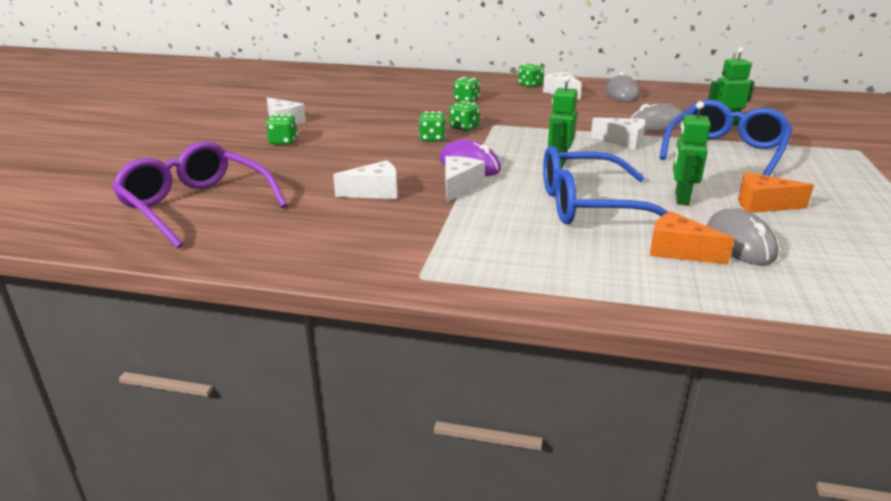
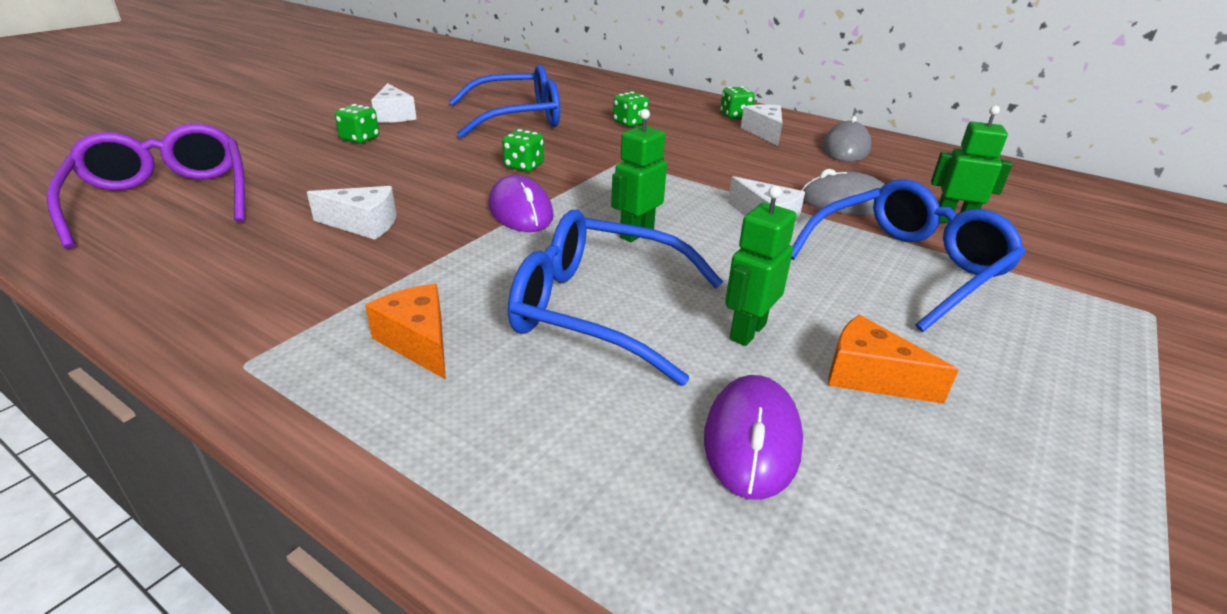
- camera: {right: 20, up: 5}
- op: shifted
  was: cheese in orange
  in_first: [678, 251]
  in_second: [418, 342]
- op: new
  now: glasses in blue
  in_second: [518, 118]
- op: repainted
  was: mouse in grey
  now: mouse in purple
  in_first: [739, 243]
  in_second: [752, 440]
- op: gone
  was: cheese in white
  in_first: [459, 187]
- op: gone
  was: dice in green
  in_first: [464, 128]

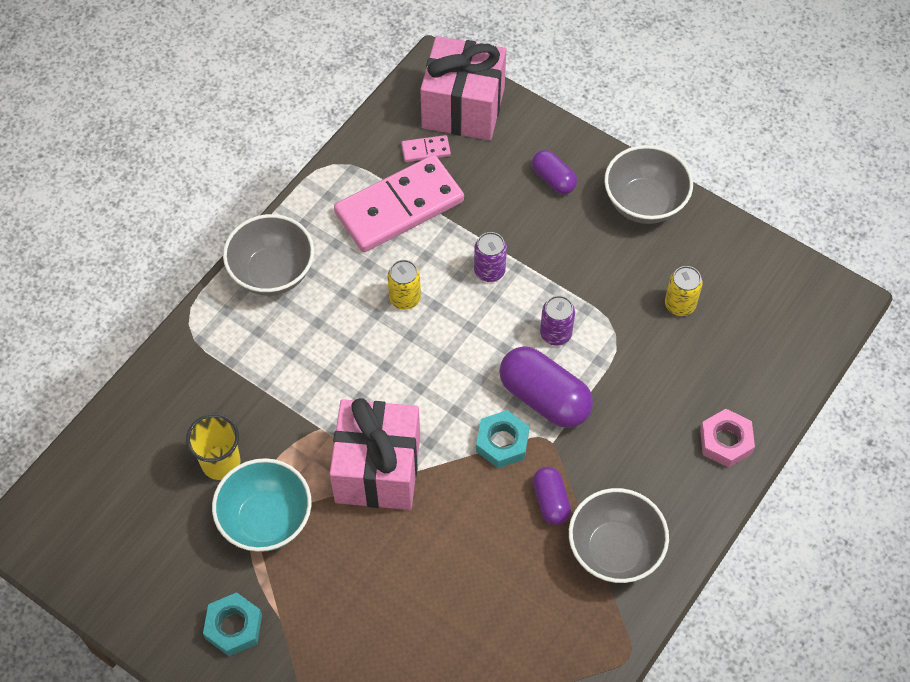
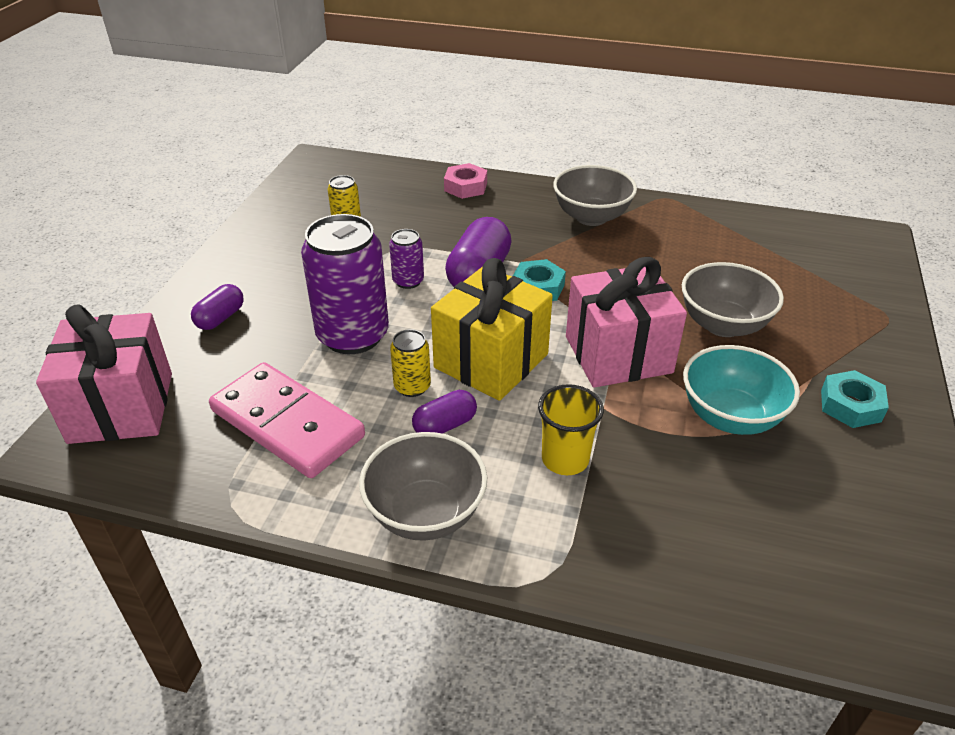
- camera: {right: -110, up: -20}
- op: scaled
  was: can in purple
  in_first: [489, 271]
  in_second: [353, 335]
  ratio: 2.11
- op: shifted
  was: capsule in purple
  in_first: [550, 501]
  in_second: [445, 425]
- op: new
  now: gift in yellow
  in_second: [491, 361]
- op: shifted
  was: cup in yellow
  in_first: [221, 463]
  in_second: [565, 459]
- op: shifted
  was: bowl in grey
  in_first: [644, 203]
  in_second: [723, 325]
- op: gone
  was: domino in pink
  in_first: [426, 150]

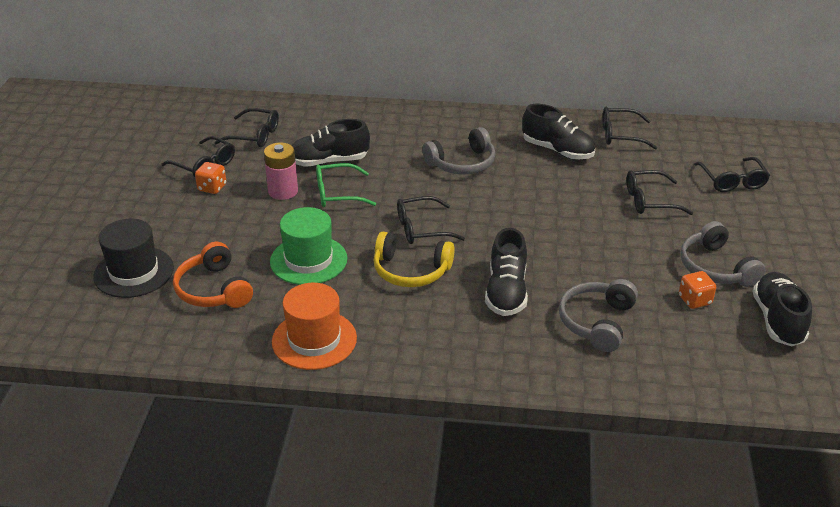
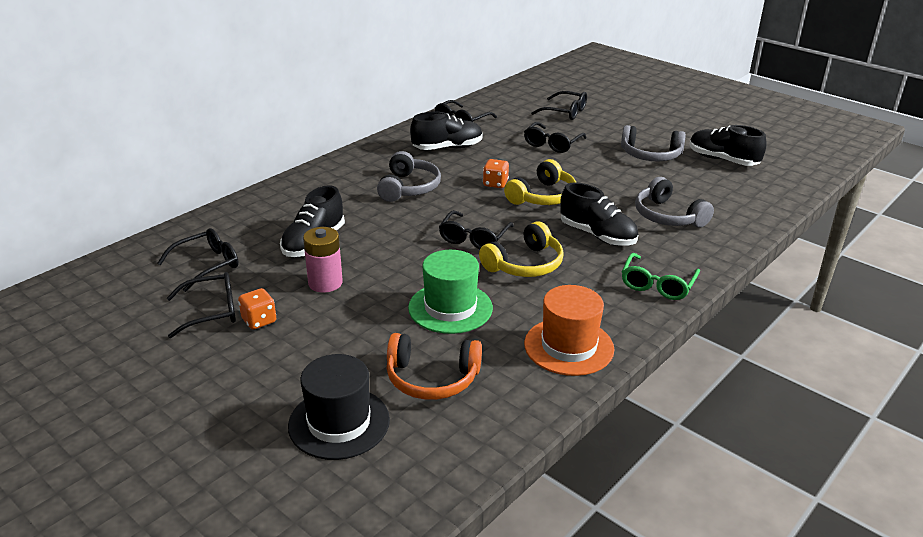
- camera: {right: -55, up: -5}
- op: shifted
  was: dice in orange
  in_first: [694, 300]
  in_second: [495, 184]
- op: new
  now: headphones in yellow
  in_second: [543, 196]
- op: shifted
  was: glasses in green
  in_first: [337, 193]
  in_second: [657, 285]

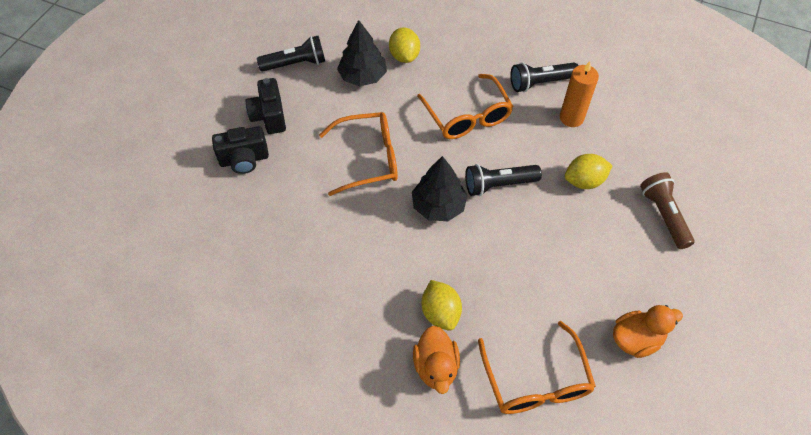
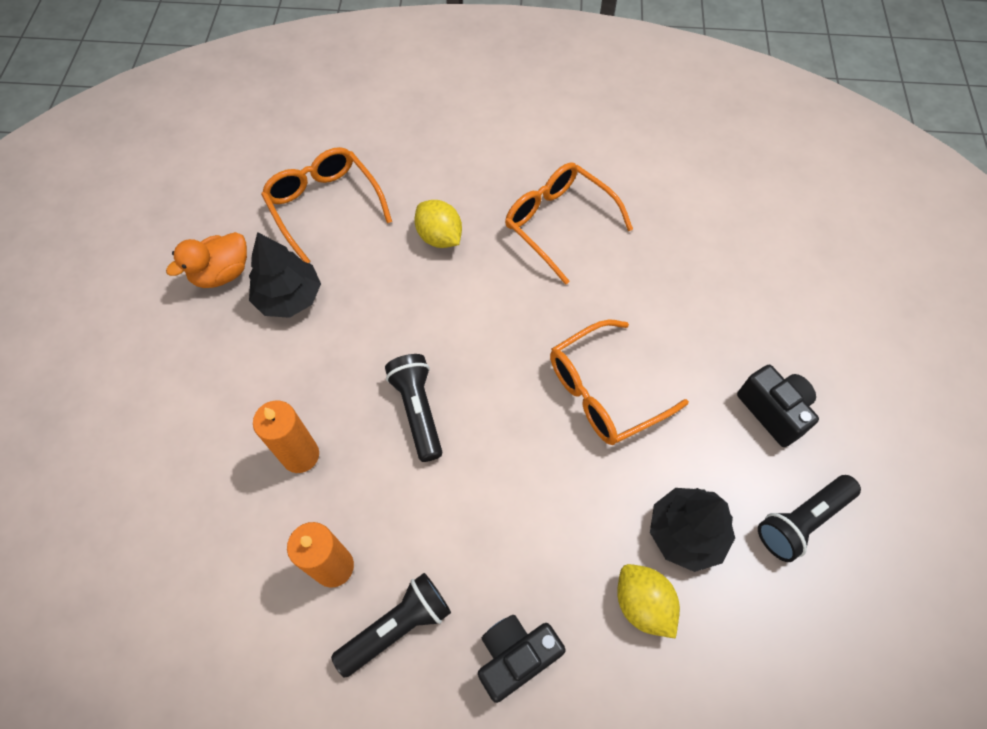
- camera: {right: 160, up: 5}
- op: shifted
  was: tree in black
  in_first: [438, 206]
  in_second: [289, 297]
- op: swapped
  was: lemon in yellow
  now: candle in orange
  in_first: [584, 181]
  in_second: [300, 455]
- op: rotated
  was: flashlight in black
  in_first: [498, 185]
  in_second: [418, 410]
  clockwise: -75
- op: shifted
  was: camera in black
  in_first: [244, 160]
  in_second: [515, 657]
- op: shifted
  was: glasses in orange
  in_first: [467, 116]
  in_second: [558, 223]
- op: gone
  was: duck in orange
  in_first: [436, 367]
- op: gone
  was: flashlight in brown
  in_first: [663, 215]

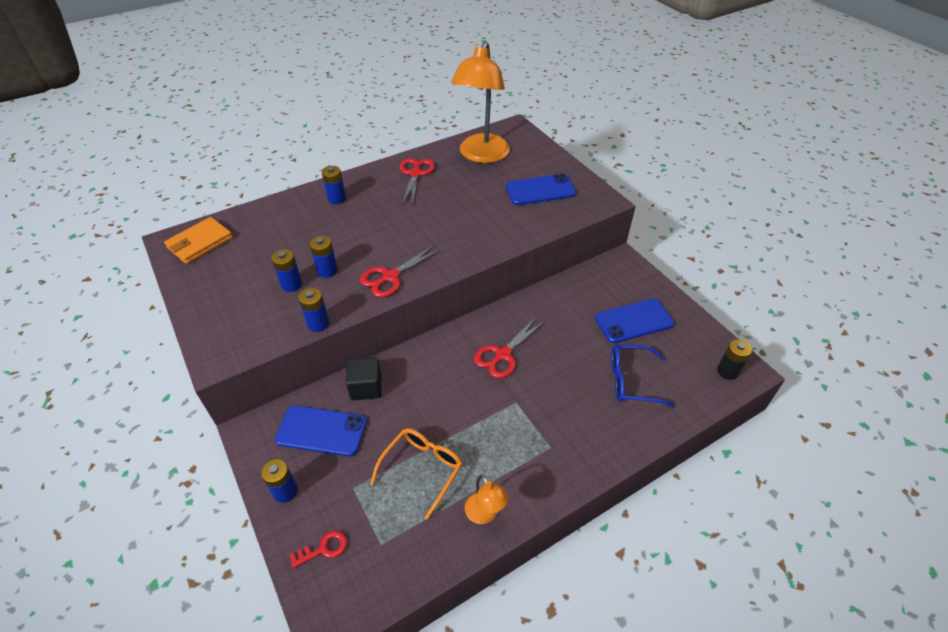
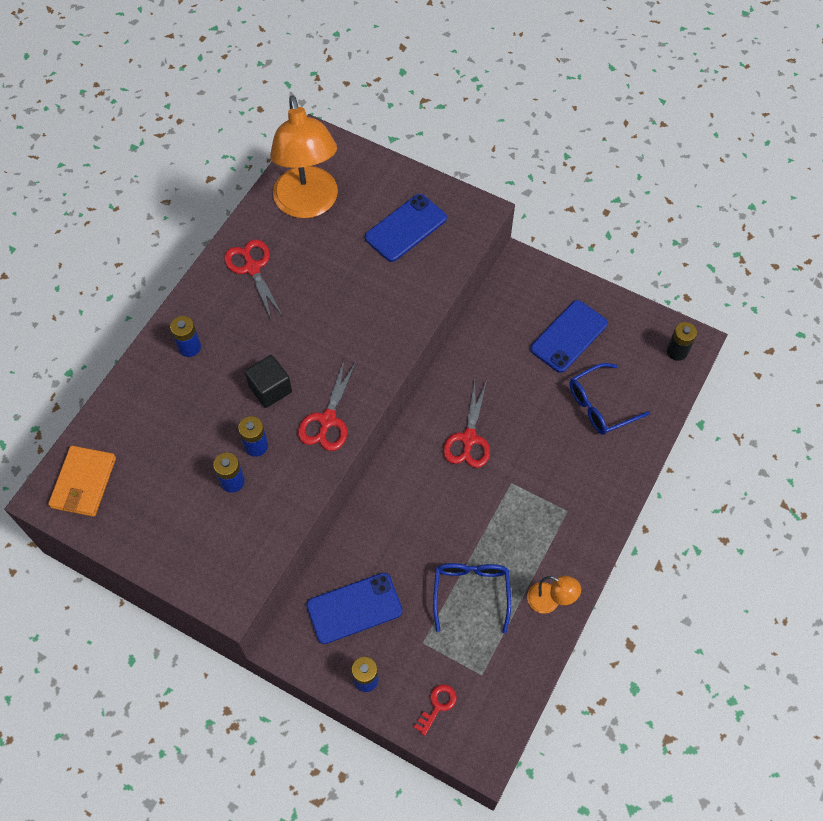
- camera: {right: -30, up: 15}
- op: shifted
  was: cube in black
  in_first: [366, 387]
  in_second: [270, 389]
- op: repainted
  was: glasses in orange
  now: glasses in blue
  in_first: [422, 469]
  in_second: [471, 592]
- op: gone
  was: battery in blue
  in_first: [318, 323]

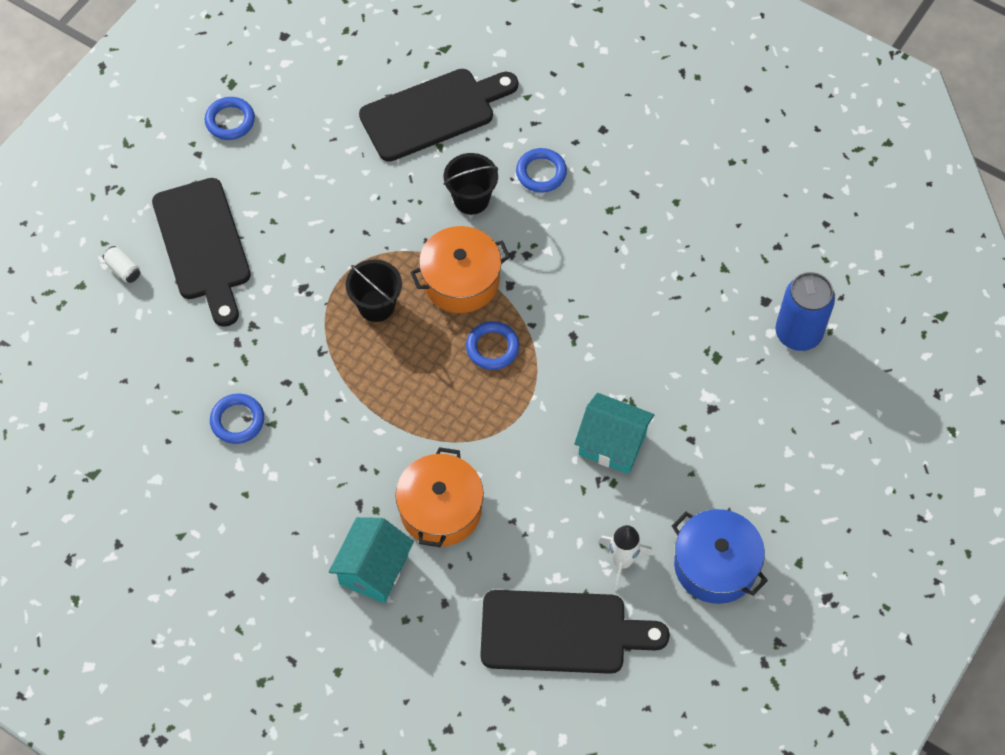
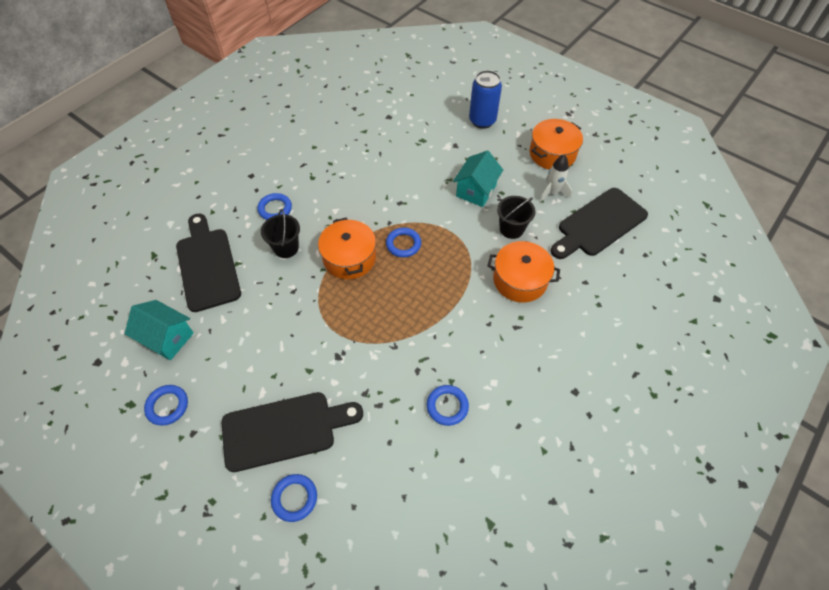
- camera: {right: -85, up: -5}
- op: shifted
  was: house in turquoise
  in_first: [374, 569]
  in_second: [167, 338]
- op: swapped
  was: can in white
  now: ring in blue
  in_first: [123, 269]
  in_second: [294, 498]
- op: shifted
  was: can in blue
  in_first: [798, 333]
  in_second: [482, 121]
- op: shifted
  was: bucket in black
  in_first: [376, 305]
  in_second: [511, 229]
- op: repainted
  was: pot in blue
  now: pot in orange
  in_first: [715, 565]
  in_second: [552, 154]
- op: rotated
  was: cutting board in black
  in_first: [562, 632]
  in_second: [599, 224]
  clockwise: -135

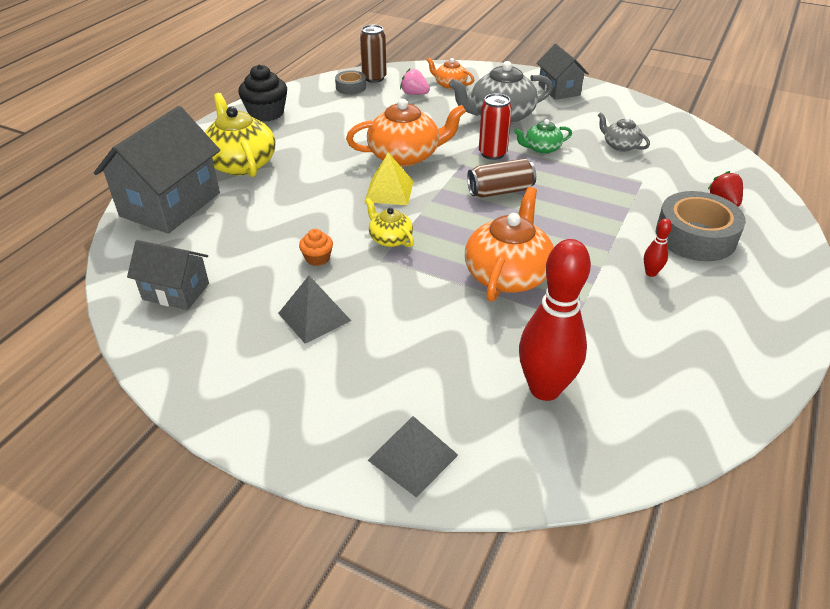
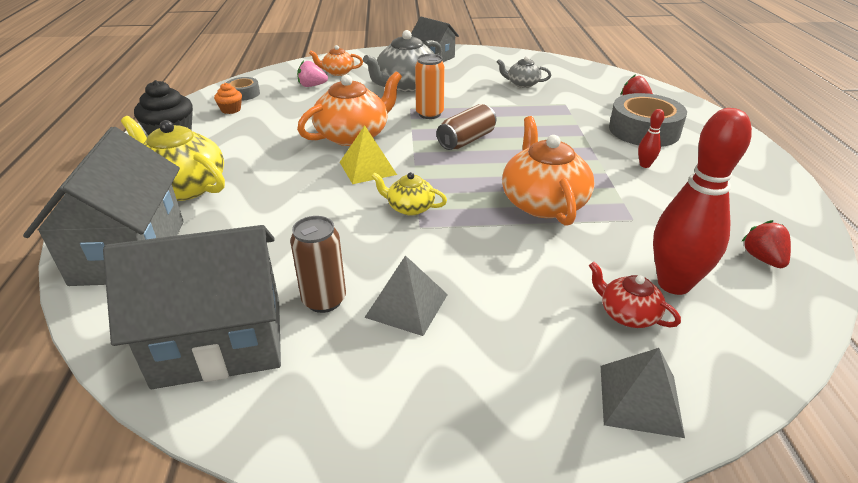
- camera: {right: -30, up: -5}
- op: scaled
  was: house in grey
  in_first: [176, 291]
  in_second: [219, 342]
  ratio: 1.75
- op: shifted
  was: cupcake in orange
  in_first: [317, 258]
  in_second: [231, 110]
- op: shifted
  was: can in brown
  in_first: [374, 78]
  in_second: [324, 300]
- op: repainted
  was: can in red
  now: can in orange
  in_first: [492, 153]
  in_second: [429, 114]
- op: new
  now: teapot in red
  in_second: [627, 314]
- op: new
  now: strawberry in red
  in_second: [762, 259]
- op: gone
  was: teapot in green
  in_first: [541, 148]

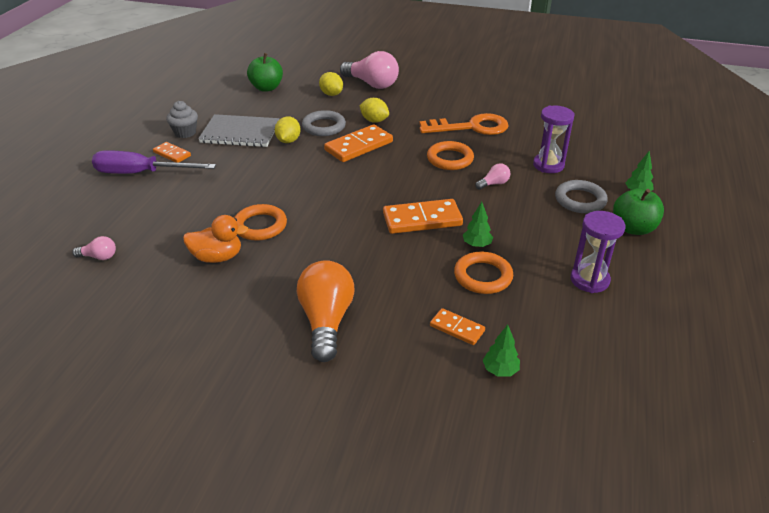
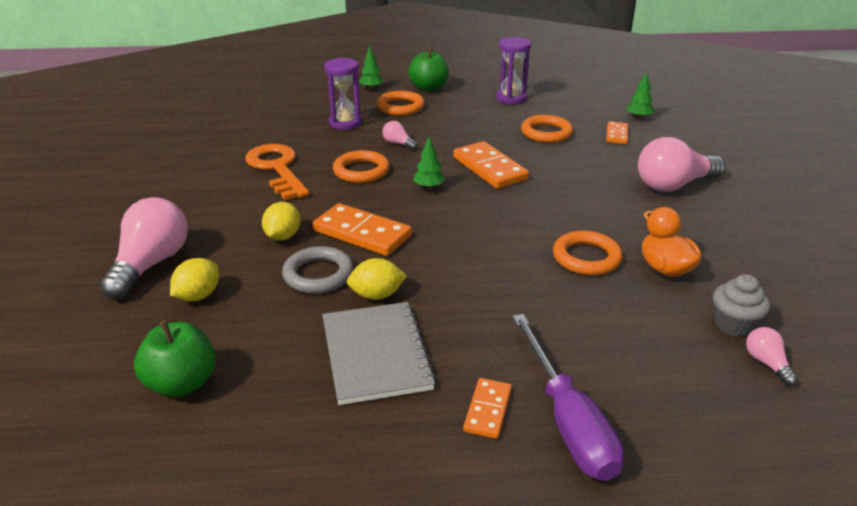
- camera: {right: -110, up: -5}
- op: repainted
  was: ring in grey
  now: ring in orange
  in_first: [580, 200]
  in_second: [400, 107]
- op: shifted
  was: tree in green
  in_first: [476, 245]
  in_second: [429, 187]
- op: repainted
  was: light bulb in orange
  now: light bulb in pink
  in_first: [326, 321]
  in_second: [673, 185]
- op: shifted
  was: cupcake in grey
  in_first: [185, 133]
  in_second: [733, 325]

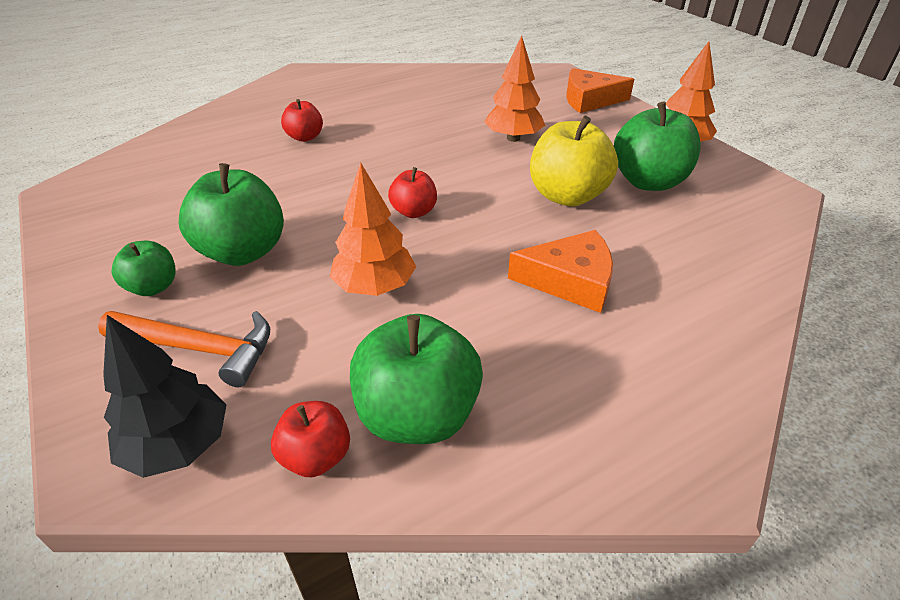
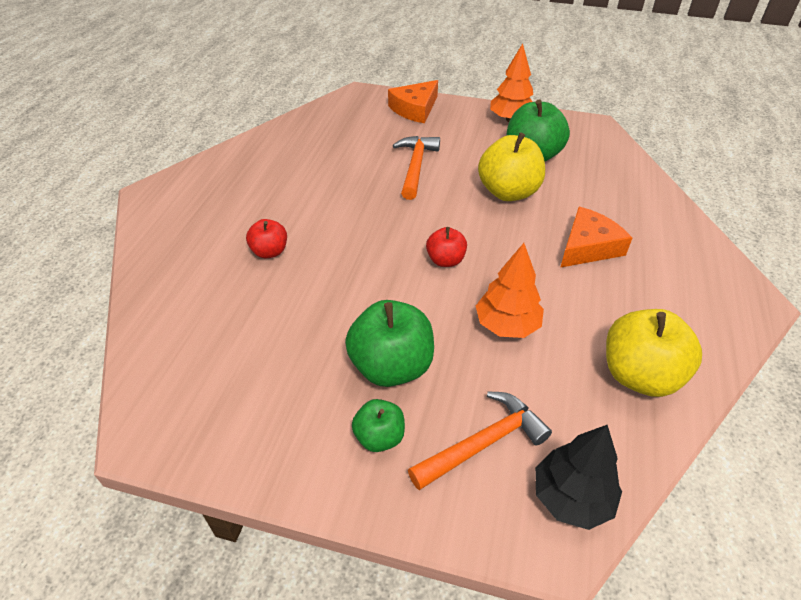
- camera: {right: -45, up: 5}
- op: swapped
  was: tree in orange
  now: hammer in orange
  in_first: [513, 138]
  in_second: [415, 166]
- op: repainted
  was: apple in green
  now: apple in yellow
  in_first: [417, 415]
  in_second: [639, 375]
- op: gone
  was: apple in red
  in_first: [316, 456]

